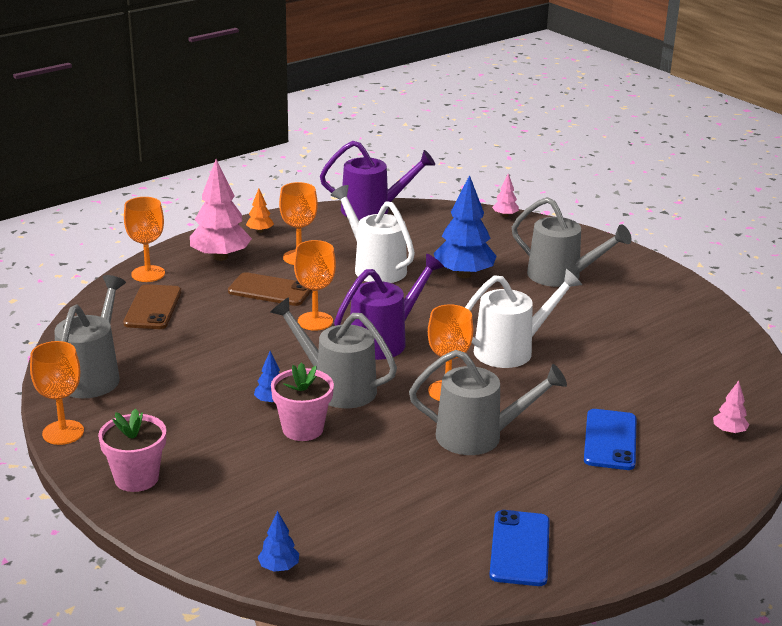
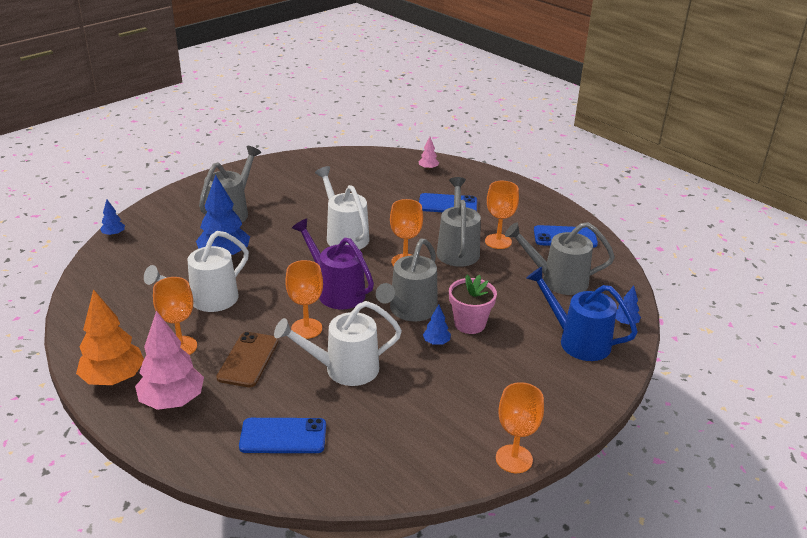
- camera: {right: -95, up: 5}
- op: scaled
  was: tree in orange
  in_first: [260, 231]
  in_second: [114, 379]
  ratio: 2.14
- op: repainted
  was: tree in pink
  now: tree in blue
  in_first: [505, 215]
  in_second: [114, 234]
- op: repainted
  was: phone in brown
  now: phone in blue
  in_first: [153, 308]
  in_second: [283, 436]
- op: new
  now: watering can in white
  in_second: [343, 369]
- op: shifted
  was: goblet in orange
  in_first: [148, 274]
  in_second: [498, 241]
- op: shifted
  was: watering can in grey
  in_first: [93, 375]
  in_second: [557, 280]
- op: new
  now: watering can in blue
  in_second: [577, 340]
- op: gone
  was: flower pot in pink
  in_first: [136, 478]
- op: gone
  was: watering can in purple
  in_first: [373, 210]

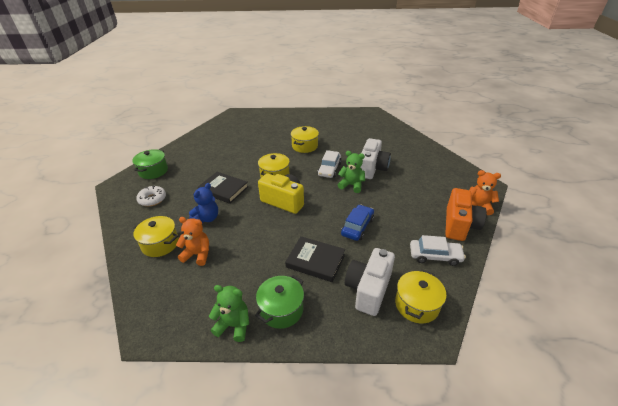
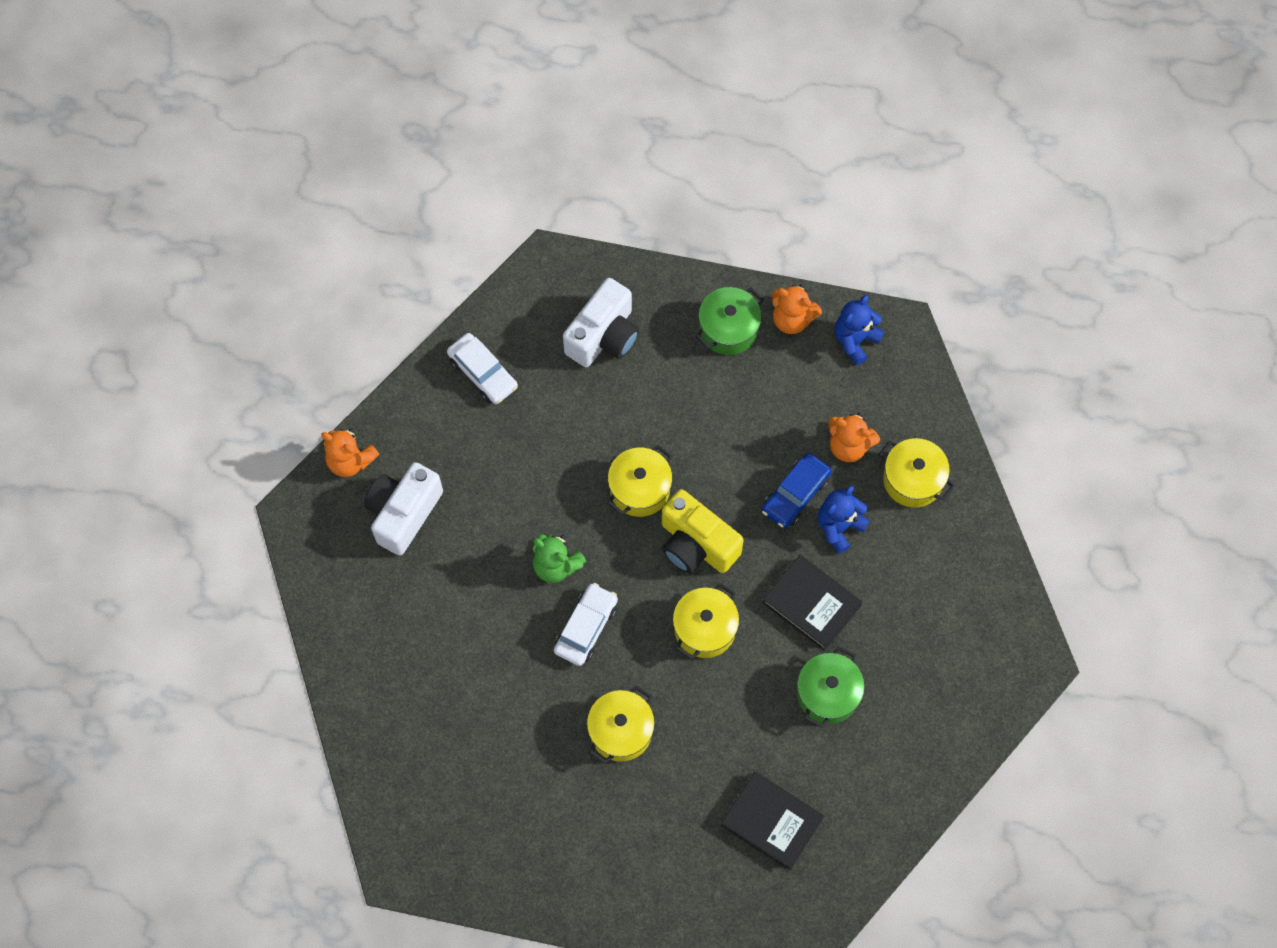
- camera: {right: -170, up: 30}
- op: shifted
  was: camera in white
  in_first: [372, 169]
  in_second: [403, 513]
- op: rotated
  was: car in white
  in_first: [435, 256]
  in_second: [483, 373]
  clockwise: -150
- op: shifted
  was: pot in yellow
  in_first: [416, 305]
  in_second: [640, 489]
- op: shifted
  was: book in black
  in_first: [315, 261]
  in_second: [772, 821]
- op: shifted
  was: car in blue
  in_first: [357, 227]
  in_second: [795, 494]
- op: repainted
  was: teddy bear in green
  now: teddy bear in orange
  in_first: [234, 325]
  in_second: [792, 319]
- op: shifted
  was: pot in green
  in_first: [153, 171]
  in_second: [827, 694]
- op: new
  now: teddy bear in blue
  in_second: [855, 340]
- op: gone
  was: donut in white
  in_first: [152, 199]
- op: gone
  was: camera in orange
  in_first: [459, 225]

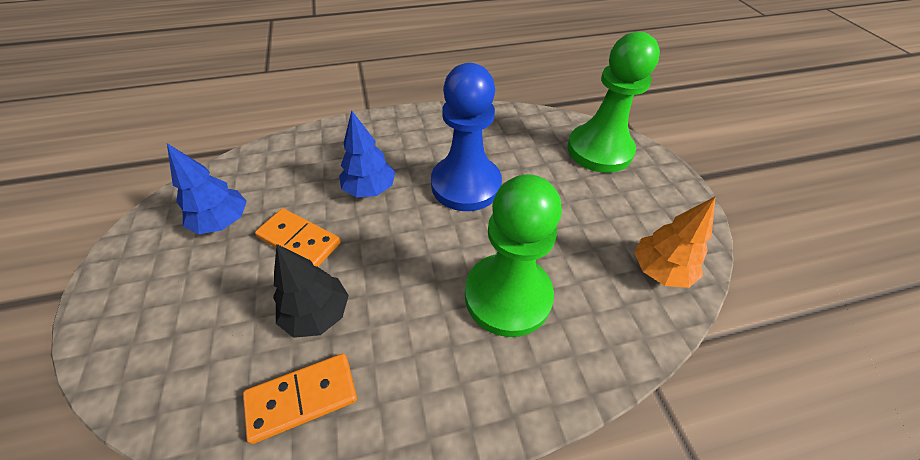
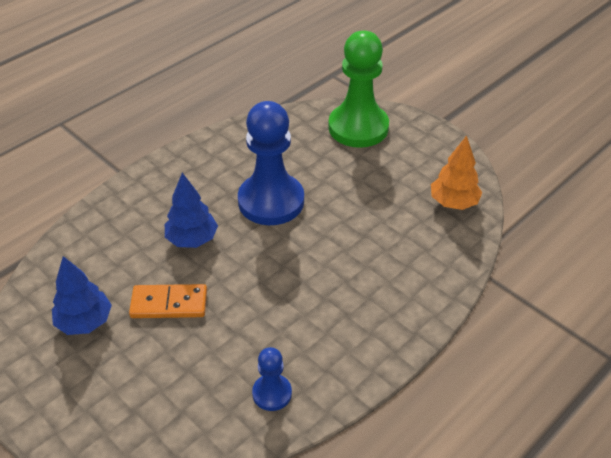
- camera: {right: -30, up: -5}
- op: swapped
  was: domino in orange
  now: pawn in blue
  in_first: [302, 397]
  in_second: [272, 393]
- op: gone
  was: tree in black
  in_first: [317, 314]
- op: gone
  was: pawn in green
  in_first: [507, 296]

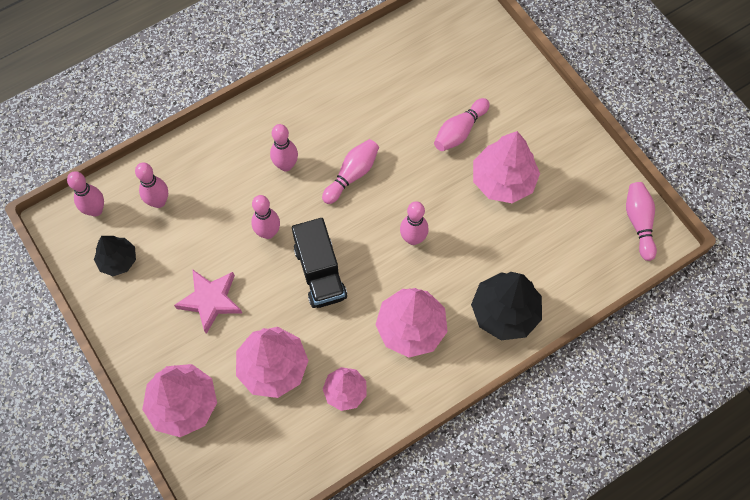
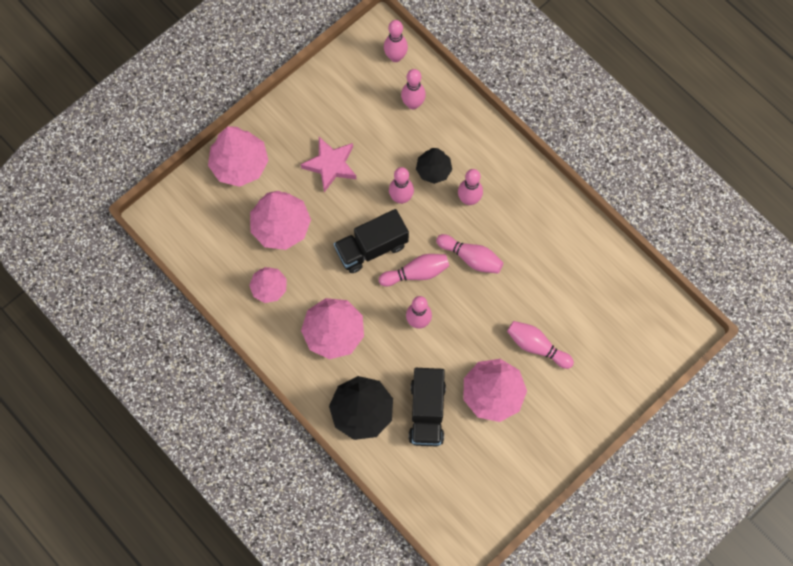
- camera: {right: 80, up: 5}
- op: shifted
  was: bowling pin in pink
  in_first: [639, 223]
  in_second: [416, 273]
- op: new
  now: truck in black
  in_second: [427, 412]
- op: shifted
  was: tree in black
  in_first: [118, 260]
  in_second: [433, 170]

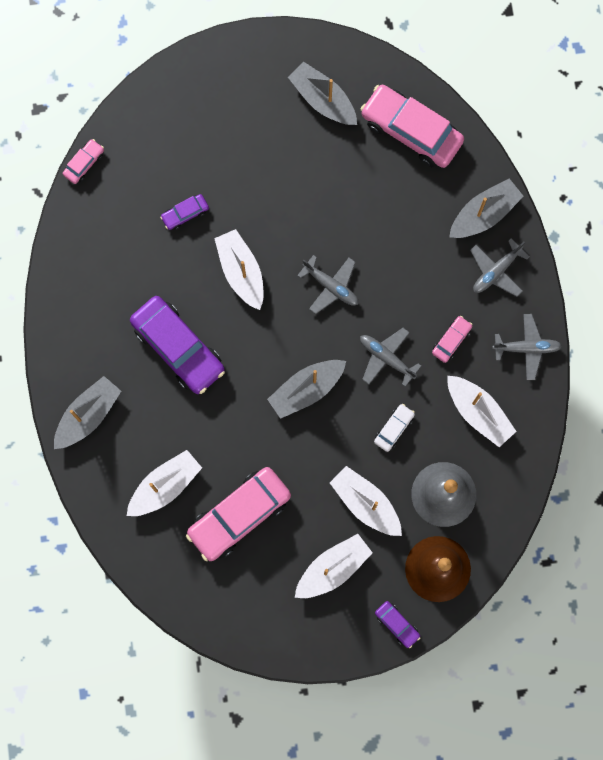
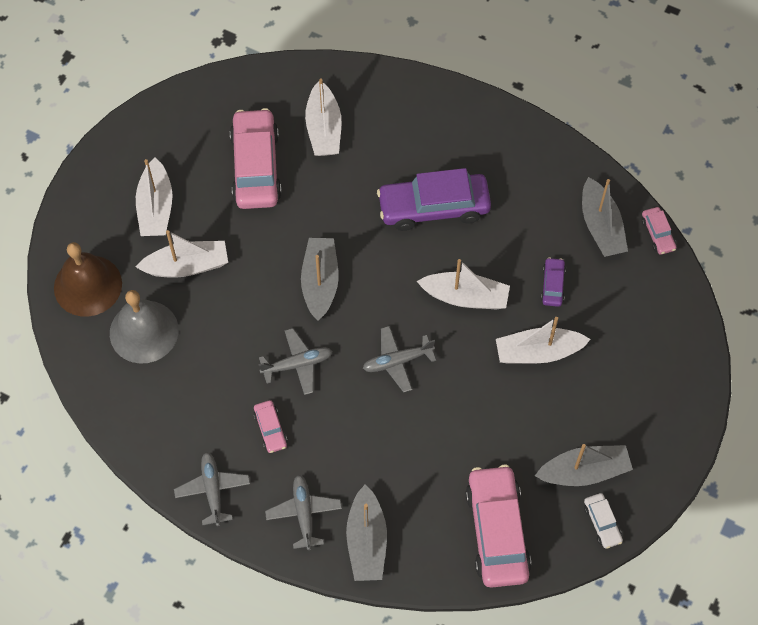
- camera: {right: 125, up: -15}
- op: rotated
  was: plane in grey
  in_first: [527, 348]
  in_second: [213, 490]
  clockwise: 135
- op: rotated
  was: car in pink
  in_first: [411, 131]
  in_second: [497, 531]
  clockwise: -75
- op: shifted
  was: boat in white
  in_first: [478, 412]
  in_second: [538, 352]
- op: shifted
  was: boat in grey
  in_first: [88, 415]
  in_second: [601, 226]
- op: shifted
  was: car in white
  in_first: [394, 428]
  in_second: [602, 523]
- op: gone
  was: car in purple
  in_first: [397, 624]

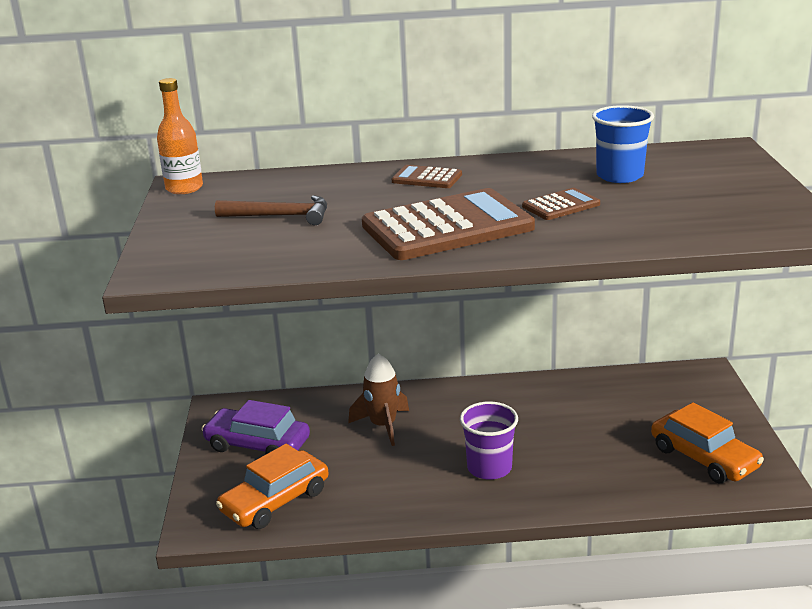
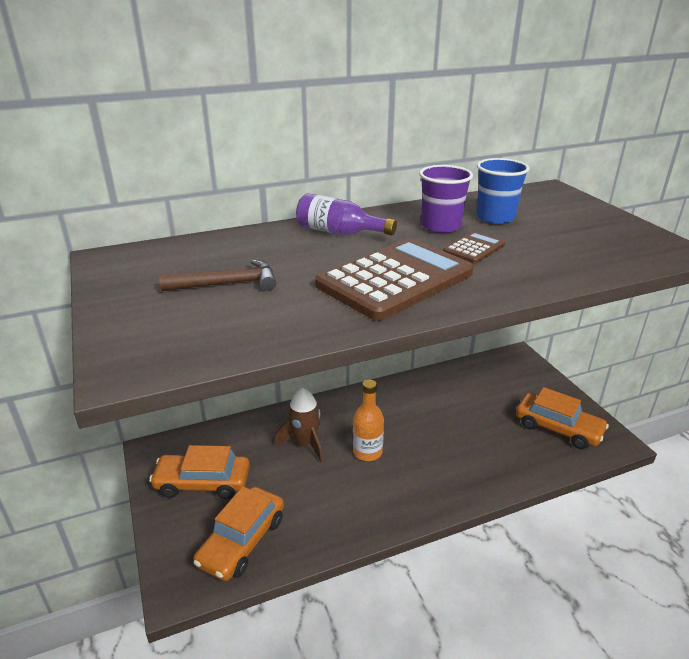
- camera: {right: -20, up: 5}
- op: repainted
  was: car in purple
  now: car in orange
  in_first: [257, 444]
  in_second: [203, 482]
- op: swapped
  was: calculator in brown
  now: bottle in purple
  in_first: [427, 178]
  in_second: [339, 232]
- op: shifted
  was: bottle in orange
  in_first: [184, 188]
  in_second: [367, 452]
- op: shifted
  was: cup in purple
  in_first: [489, 468]
  in_second: [441, 226]

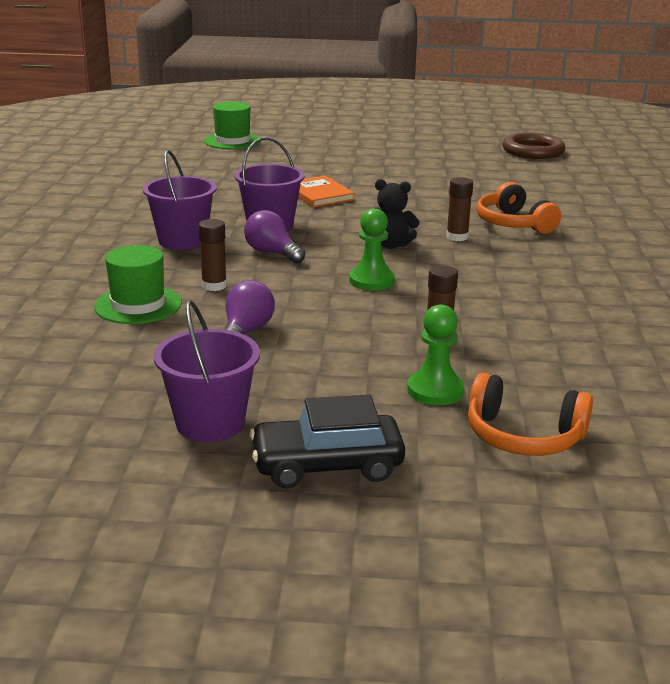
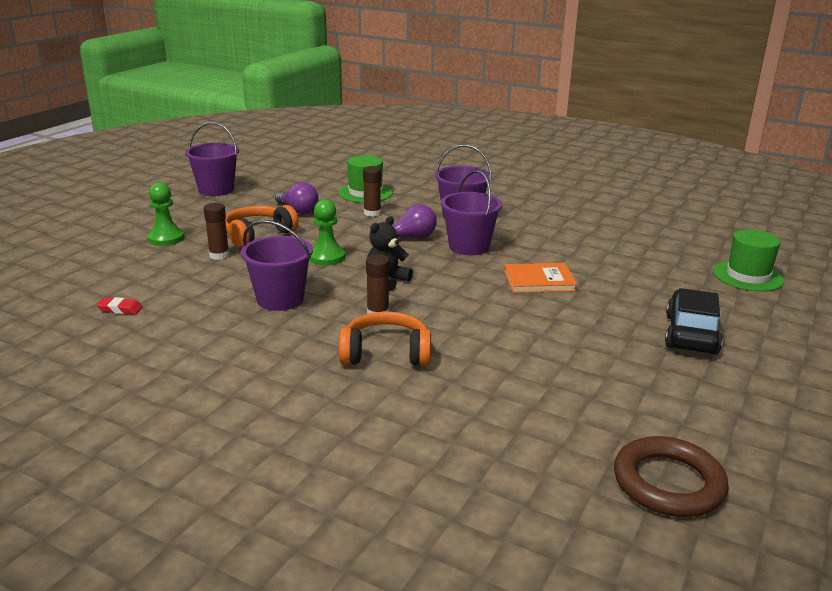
- camera: {right: 115, up: 0}
- op: new
  now: eraser in red
  in_second: [120, 309]
- op: shifted
  was: headphones in orange
  in_first: [523, 436]
  in_second: [258, 234]
- op: new
  now: bucket in purple
  in_second: [280, 299]
- op: shifted
  was: car in black
  in_first: [327, 465]
  in_second: [691, 334]

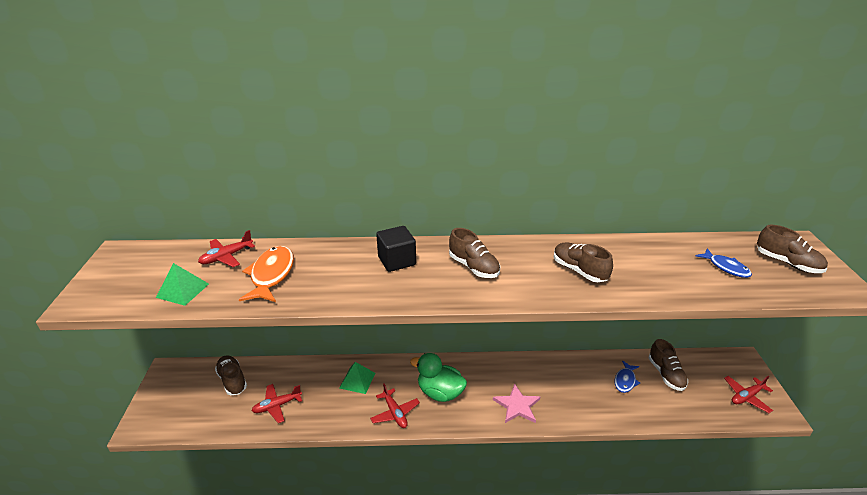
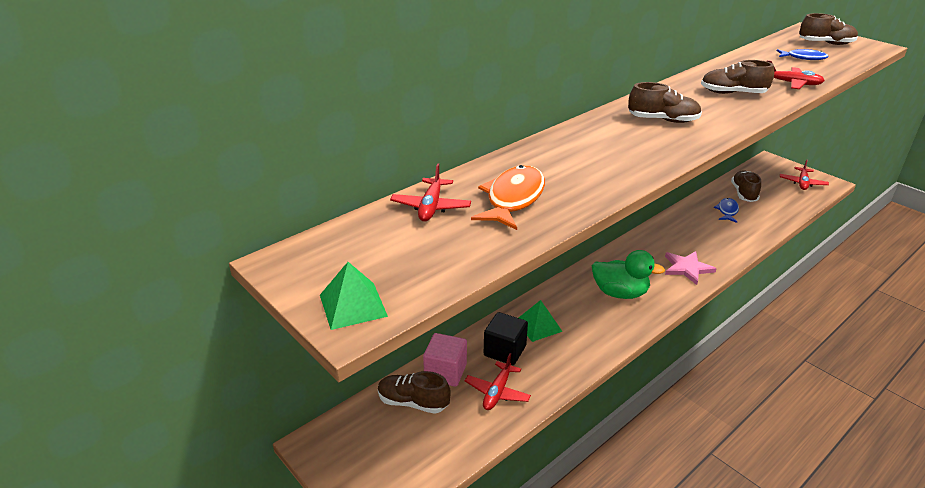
- camera: {right: -40, up: 0}
- op: shifted
  was: pyramid in green
  in_first: [182, 290]
  in_second: [352, 305]
- op: new
  now: cube in pink
  in_second: [445, 372]
- op: rotated
  was: fish in orange
  in_first: [271, 275]
  in_second: [513, 199]
  clockwise: 60
- op: shifted
  was: cube in black
  in_first: [397, 261]
  in_second: [505, 351]
- op: rotated
  was: duck in green
  in_first: [440, 392]
  in_second: [620, 293]
  clockwise: -150
- op: rotated
  was: fish in blue
  in_first: [625, 380]
  in_second: [727, 211]
  clockwise: -150
- op: rotated
  was: shoe in brown
  in_first: [666, 374]
  in_second: [743, 193]
  clockwise: -120
- op: shifted
  was: plane in red
  in_first: [395, 413]
  in_second: [792, 83]

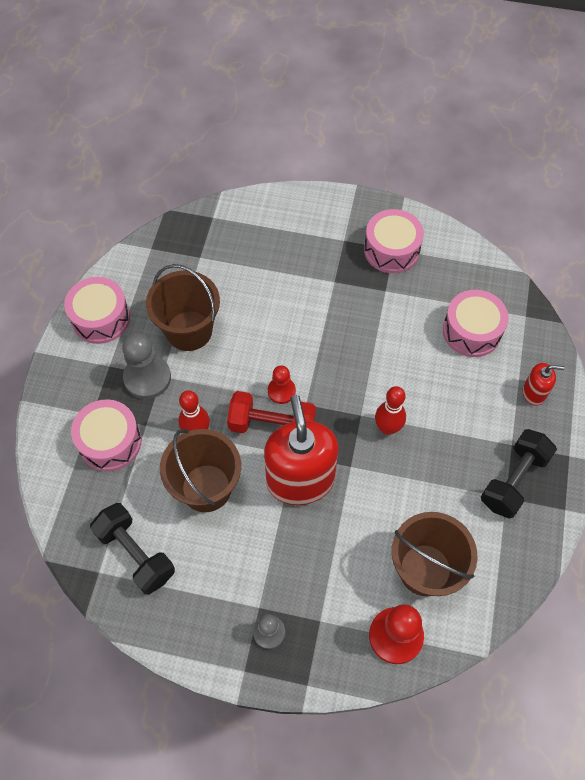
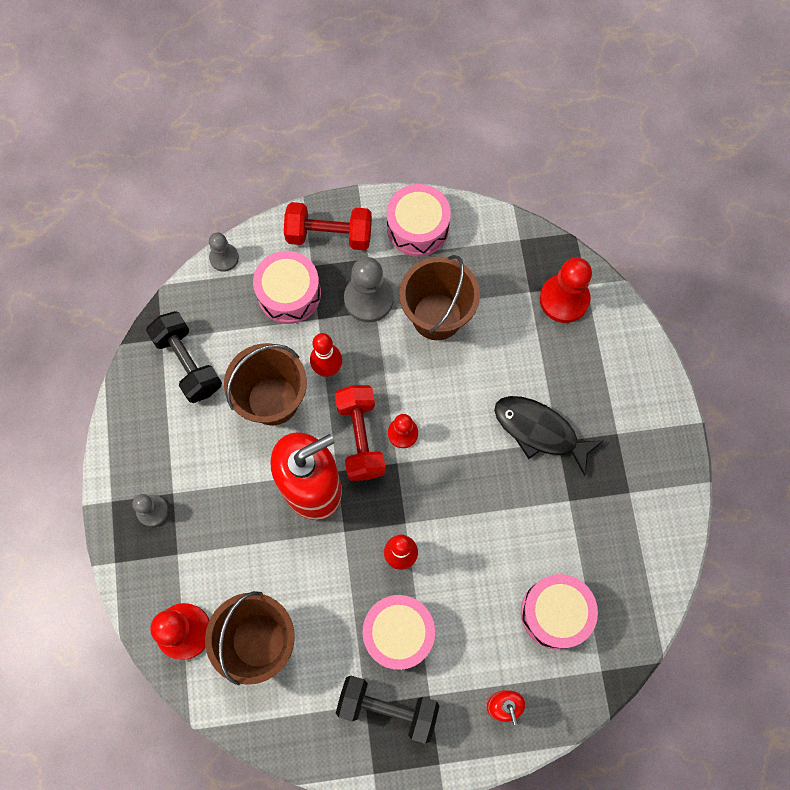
- camera: {right: 70, up: 10}
- op: rotated
  was: dumbbell in black
  in_first: [136, 554]
  in_second: [188, 363]
  clockwise: -60
- op: new
  now: pawn in grey
  in_second: [224, 258]
- op: new
  now: dumbbell in red
  in_second: [329, 235]
- op: shifted
  was: drum in pink
  in_first: [391, 250]
  in_second: [398, 633]
- op: new
  now: fish in black
  in_second: [540, 431]
- op: new
  now: pawn in red
  in_second: [564, 299]

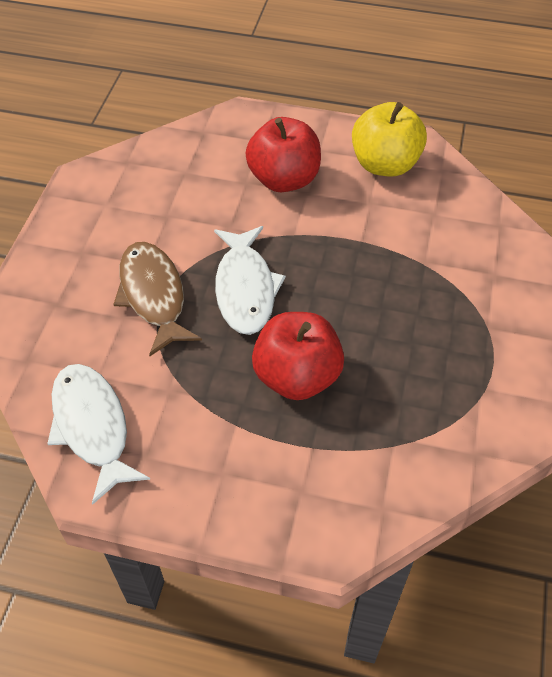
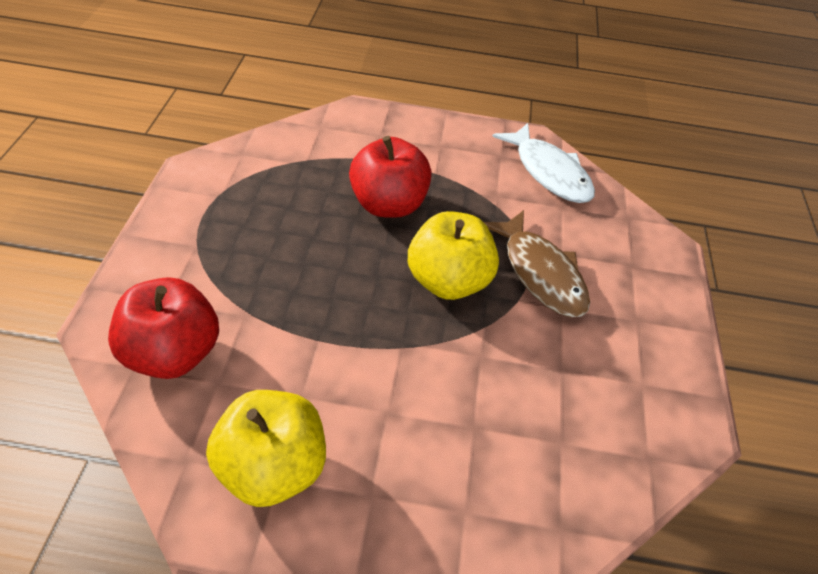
- camera: {right: 170, up: -5}
- op: shifted
  was: apple in red
  in_first: [284, 179]
  in_second: [173, 353]
- op: swapped
  was: fish in white
  now: apple in yellow
  in_first: [245, 288]
  in_second: [448, 281]

